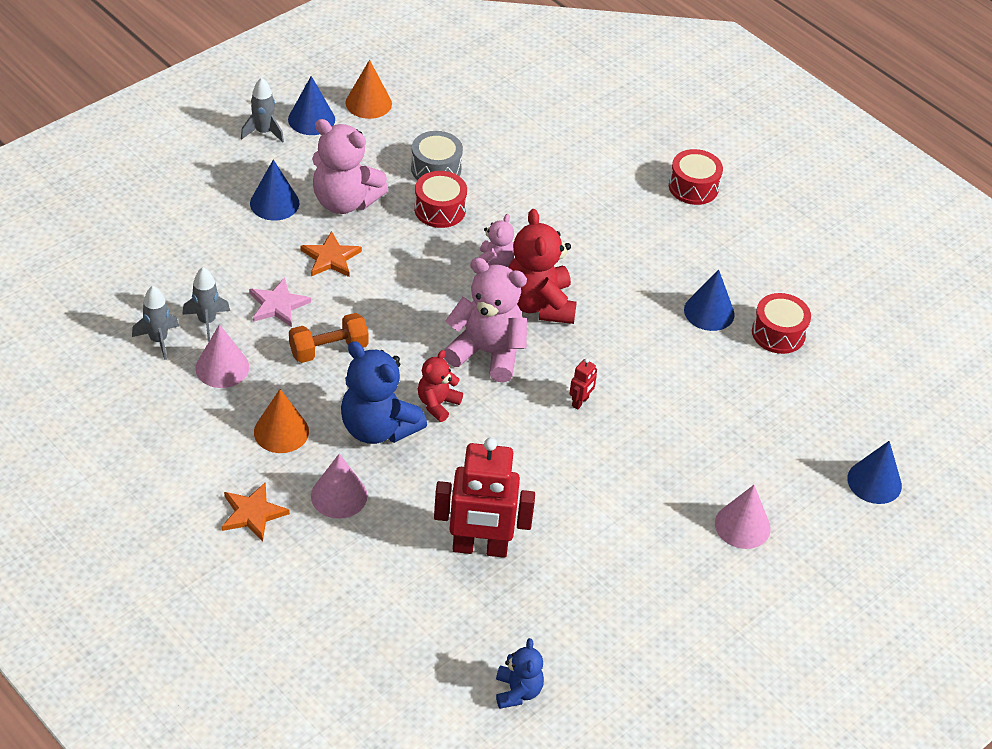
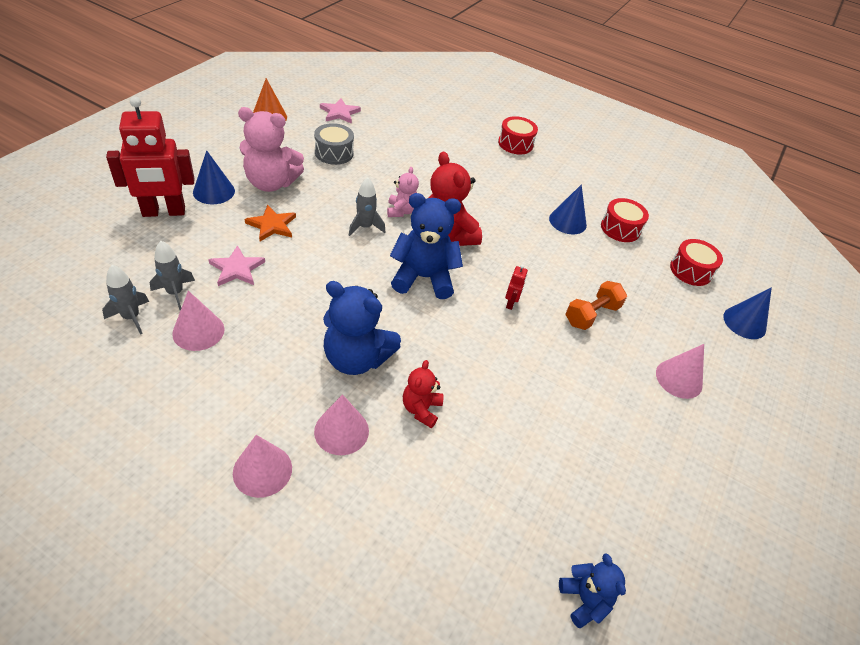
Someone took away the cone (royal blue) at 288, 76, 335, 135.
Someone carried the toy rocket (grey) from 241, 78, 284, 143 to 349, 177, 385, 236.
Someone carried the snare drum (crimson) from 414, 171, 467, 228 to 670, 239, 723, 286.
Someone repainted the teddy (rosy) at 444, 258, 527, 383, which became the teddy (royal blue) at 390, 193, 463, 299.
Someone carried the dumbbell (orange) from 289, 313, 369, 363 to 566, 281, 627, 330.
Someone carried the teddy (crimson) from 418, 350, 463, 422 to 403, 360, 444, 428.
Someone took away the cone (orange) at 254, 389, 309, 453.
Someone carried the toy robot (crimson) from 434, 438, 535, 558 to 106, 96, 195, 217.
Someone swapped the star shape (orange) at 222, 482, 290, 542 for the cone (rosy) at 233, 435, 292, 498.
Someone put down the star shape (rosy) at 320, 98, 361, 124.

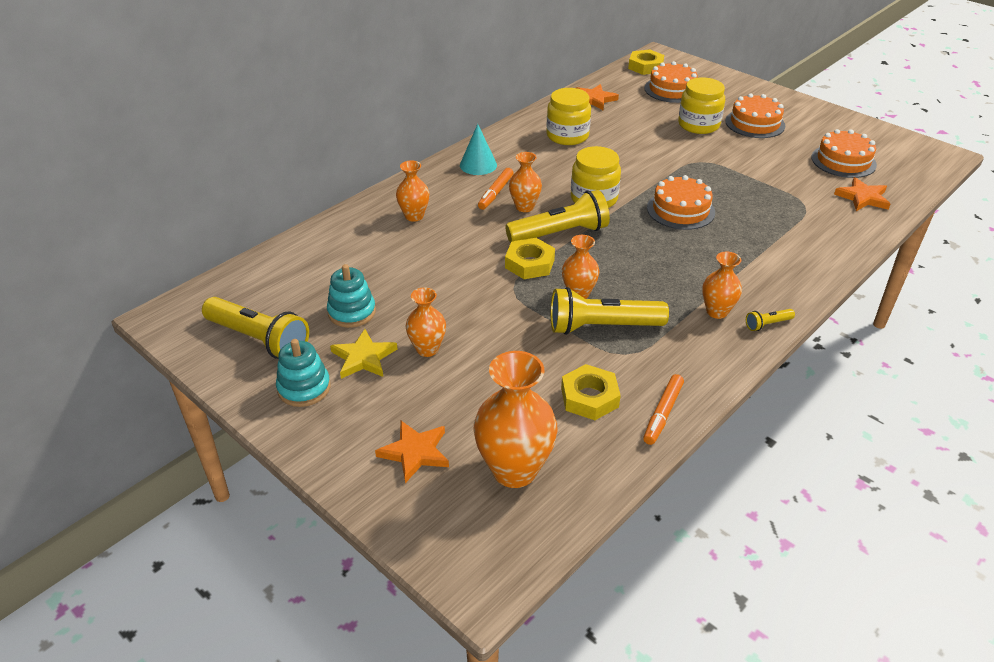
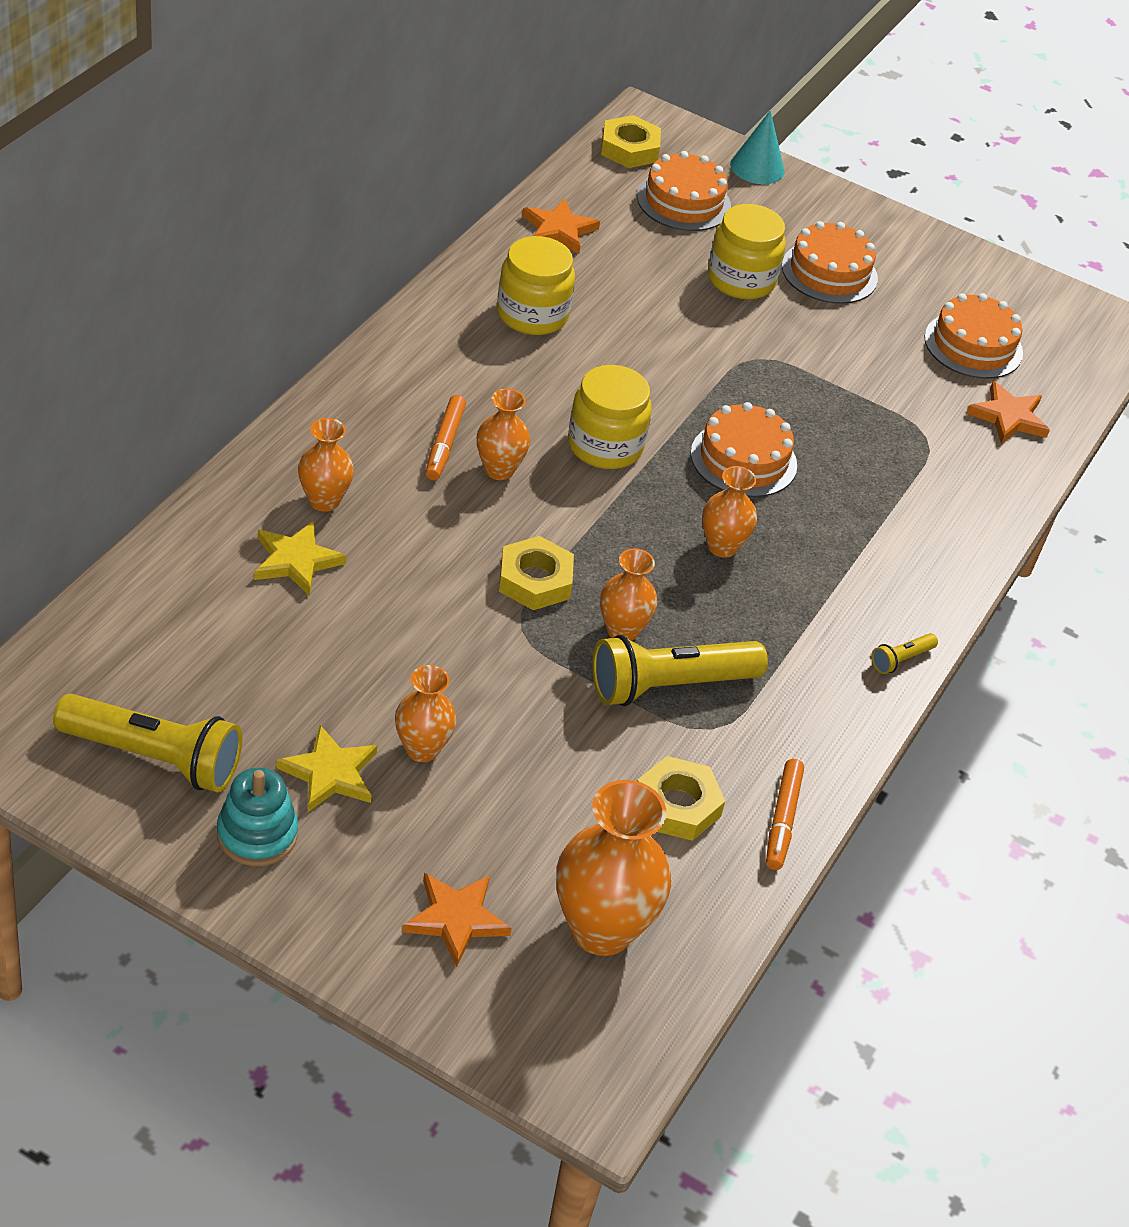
Someone carried the cone (aqua) from 460, 124, 497, 175 to 730, 111, 785, 184.
Someone took away the pocket torch (golden) at 505, 190, 610, 243.
Someone carried the flower vase (orange) from 702, 251, 742, 319 to 702, 466, 757, 558.
Someone took away the ring stacker (aqua) at 327, 264, 376, 328.
Someone put down the star shape (golden) at 254, 521, 346, 596.

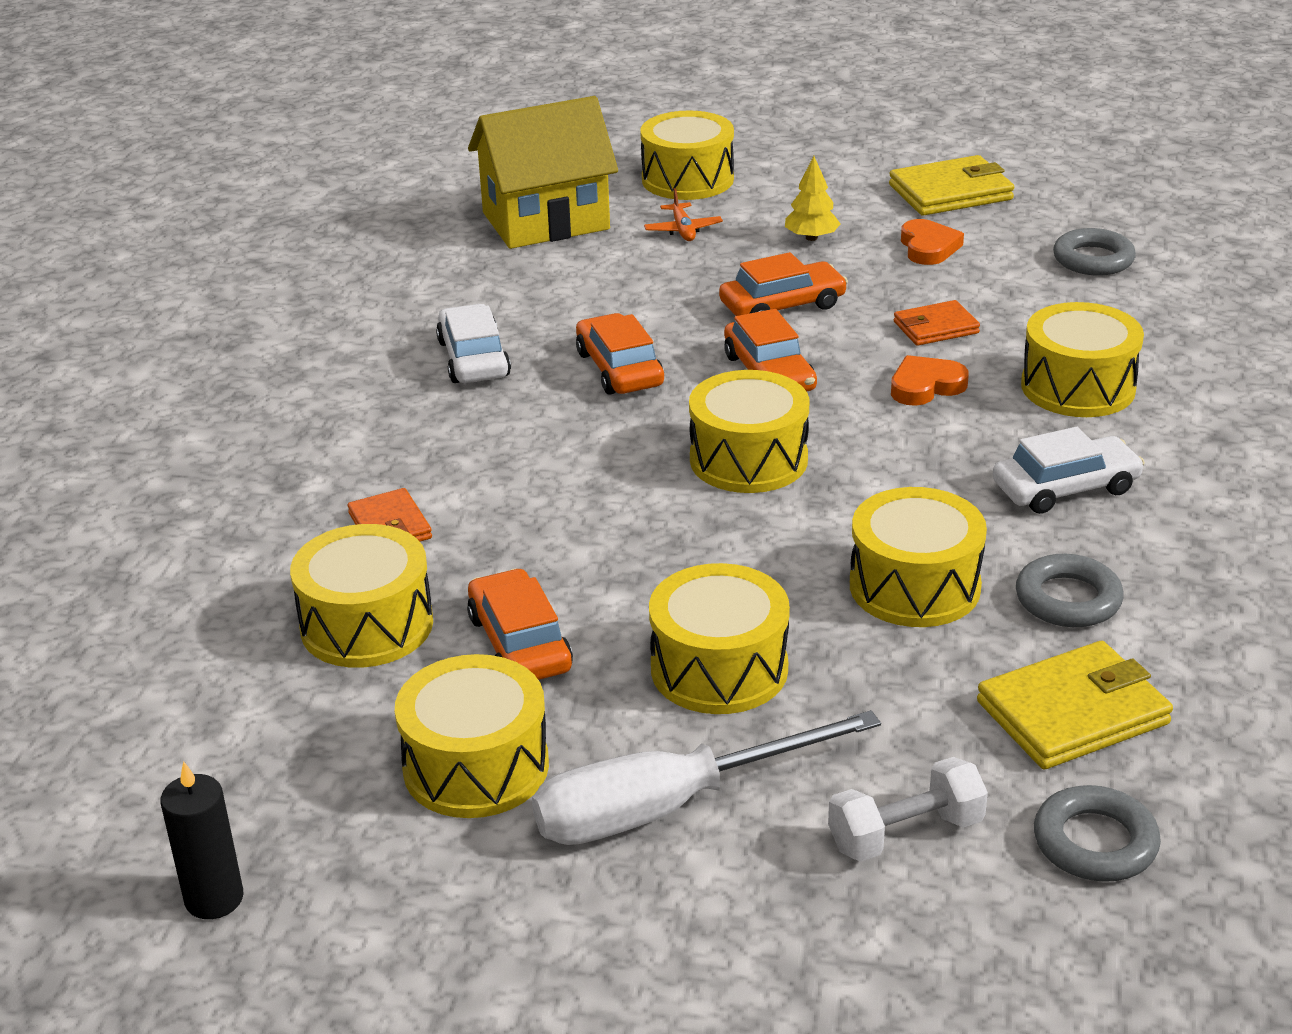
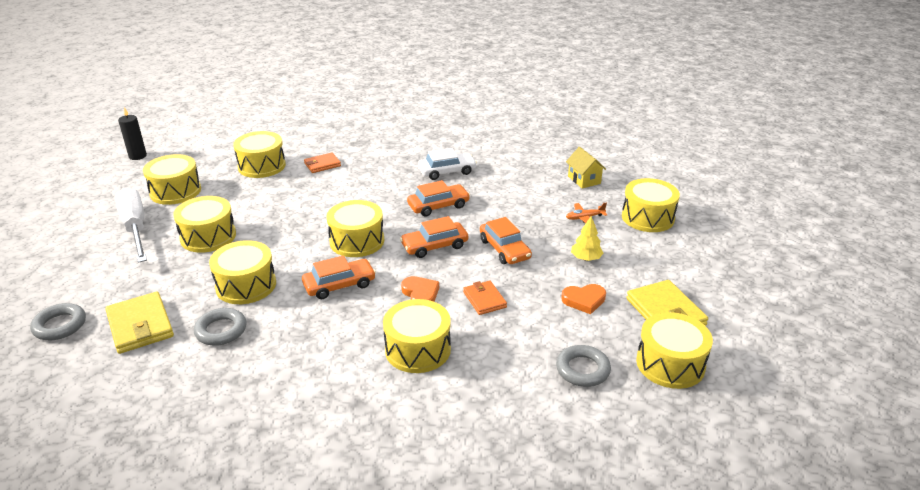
Someone scaled the house (golden) at 468, 96, 618, 249 by 0.50.
Someone took away the automobile (pure white) at 992, 427, 1145, 514.
Someone carried the automobile (orange) from 467, 568, 573, 680 to 302, 255, 376, 299.
Someone took away the dumbbell (pure white) at 828, 757, 988, 862.
Someone put down the snare drum (golden) at 636, 312, 713, 389.

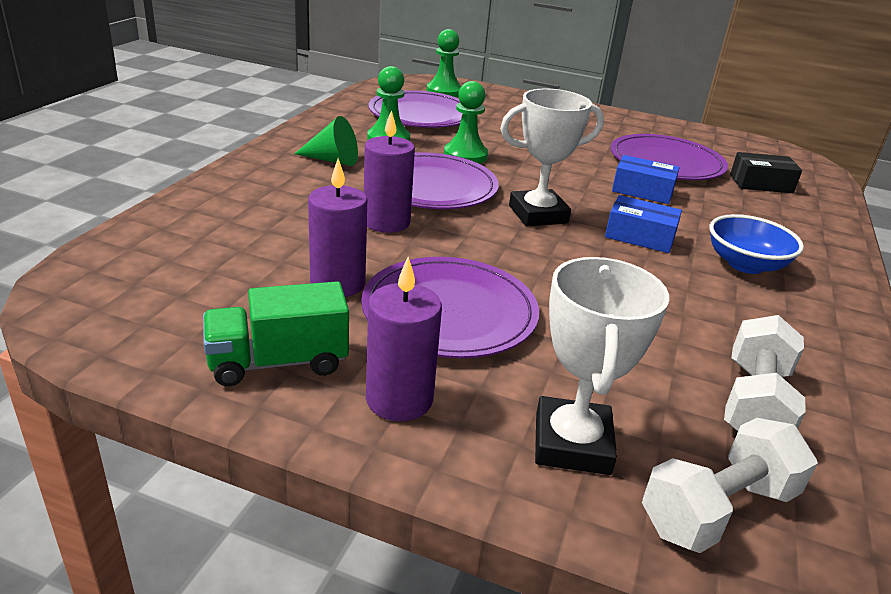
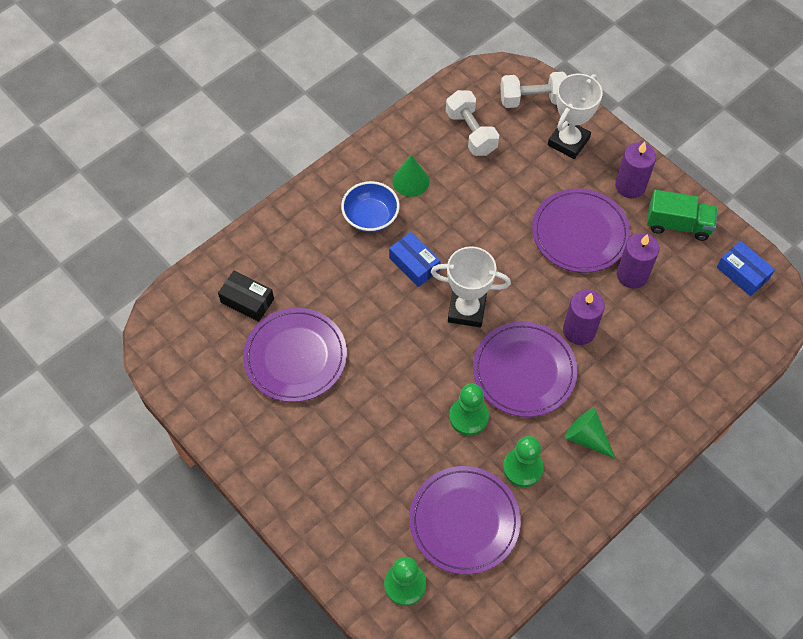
Someone carried the box (royal blue) from 612, 155, 680, 204 to 717, 241, 775, 296.
Someone rotated the dumbbell (pure white) at 724, 315, 806, 432 by 75 degrees counterclockwise.
Someone put down the cone (green) at 392, 155, 430, 197.

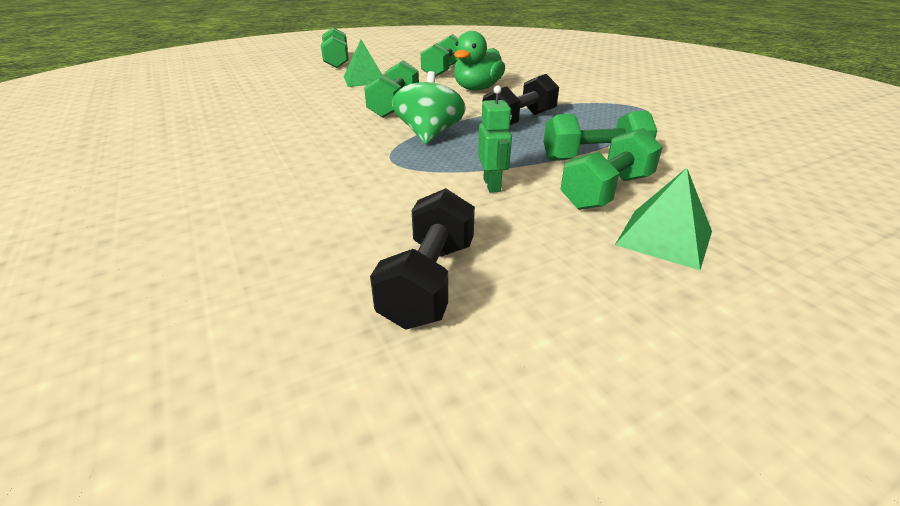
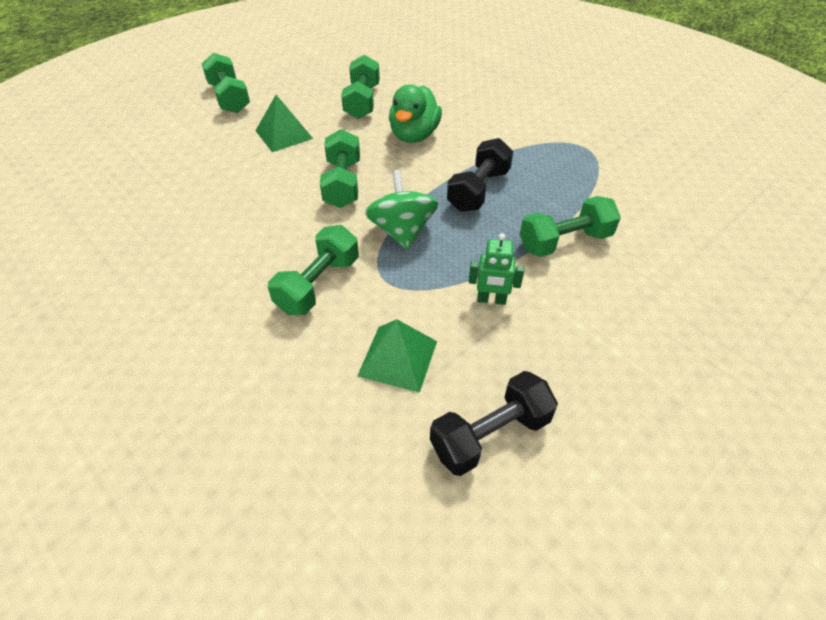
Someone rotated the toy robot (green) at 478, 85, 512, 193 by 120 degrees clockwise.
Someone carried the dumbbell (green) from 561, 128, 663, 210 to 268, 225, 359, 315.
Someone carried the solid pyramid (green) from 615, 168, 712, 270 to 358, 319, 437, 393.
Someone rotated the dumbbell (jet-black) at 370, 188, 475, 330 by 60 degrees clockwise.

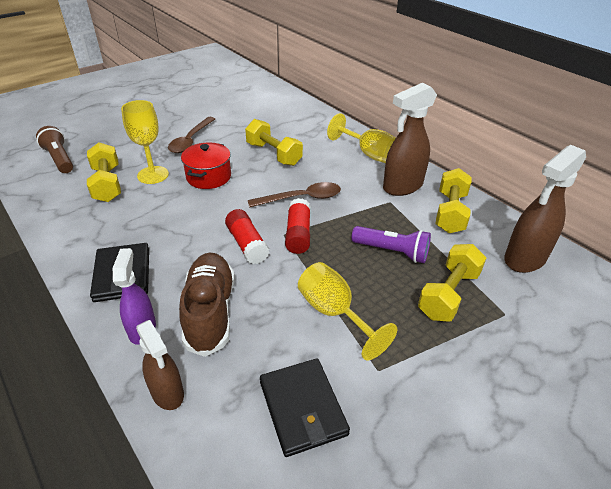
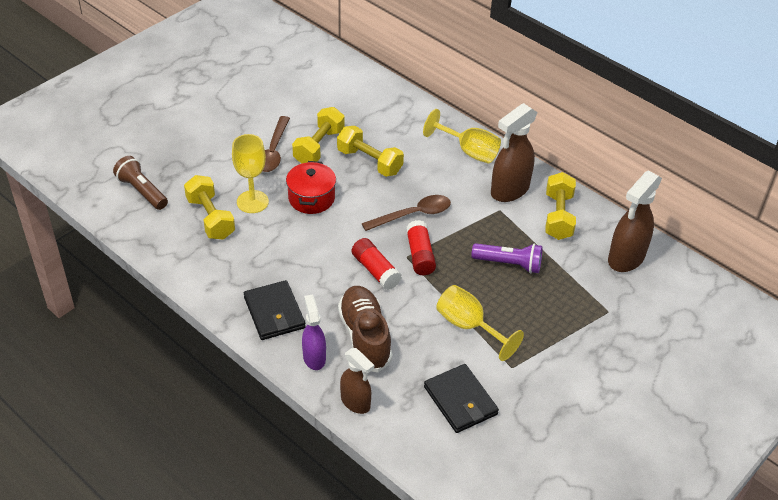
Someone carried the dumbbell (golden) from 418, 244, 486, 322 to 292, 107, 345, 164.

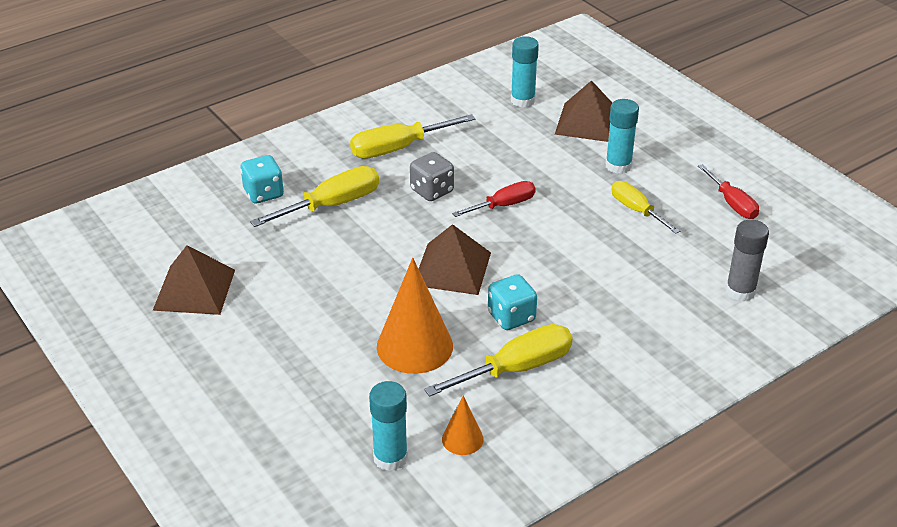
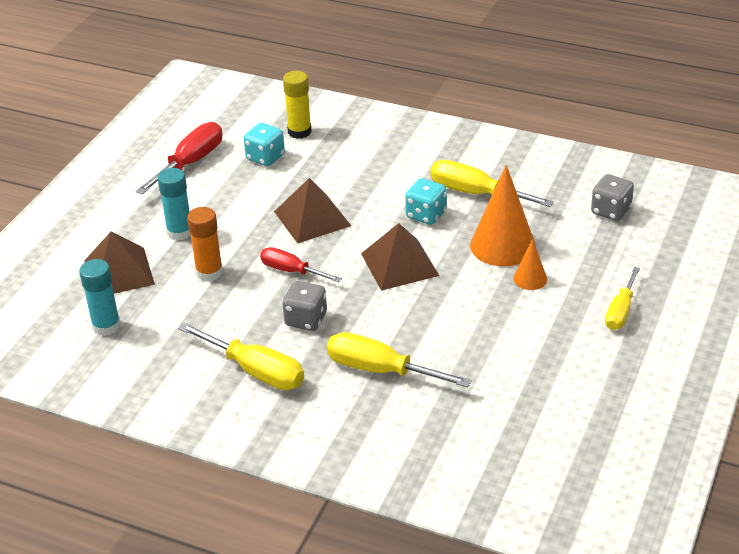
Someone carried the dice (aqua) from 240, 155, 284, 203 to 244, 123, 285, 166.
Someone scaled the flat screwdriver (crimson) at 698, 164, 759, 219 by 1.53.
Someone carried the flat screwdriver (golden) from 612, 181, 680, 234 to 605, 267, 640, 330.
Someone repainted the glue (grey) at 726, 220, 769, 302, which became the glue (golden) at 283, 71, 311, 139.
Someone carried the solid pyramid (dark brown) from 153, 245, 235, 315 to 274, 178, 351, 244.
Someone swapped the glue (aqua) at 369, 381, 408, 471 for the dice (grey) at 591, 174, 634, 221.
Someone carried the cone (orange) from 442, 395, 484, 455 to 513, 239, 547, 290.
Someone put down the glue (orange) at 187, 207, 223, 281.

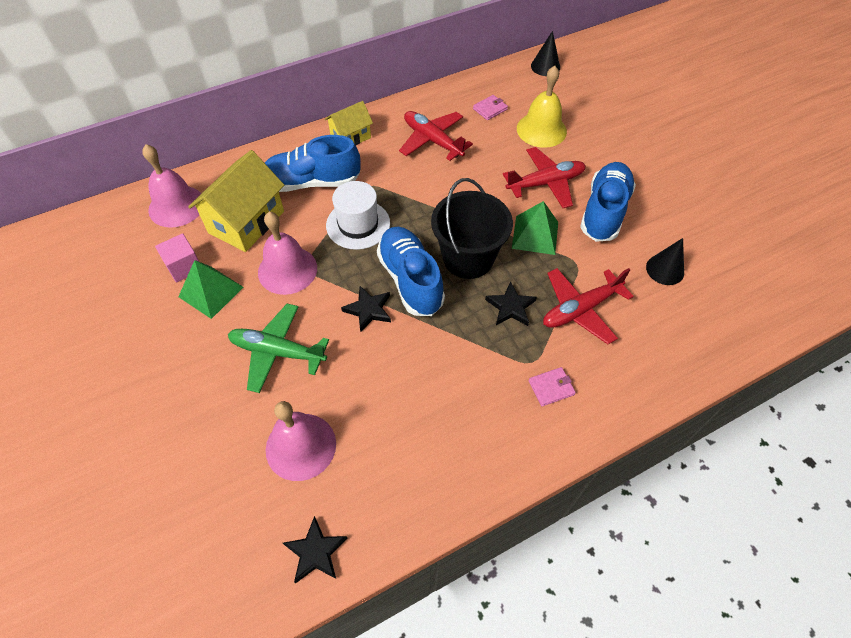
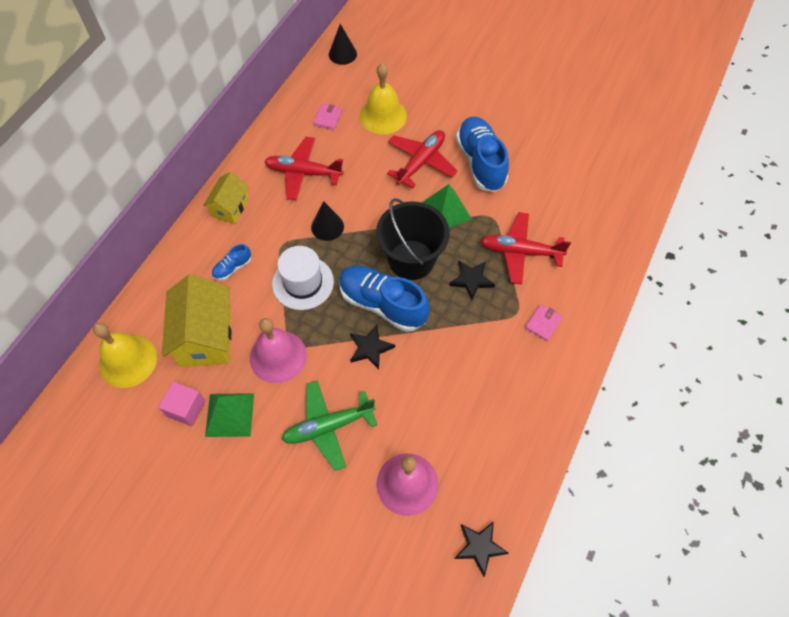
Someone scaled the lace-up shoe (royal blue) at 265, 135, 361, 192 by 0.46.
Someone repainted the bell (rosy) at 142, 144, 201, 228, which became the bell (golden) at 93, 323, 157, 388.
Someone carried the cone (jet-black) from 646, 238, 684, 285 to 311, 201, 344, 241.
Someone rotated the toy plane (crimson) at 543, 268, 634, 344 by 75 degrees clockwise.

